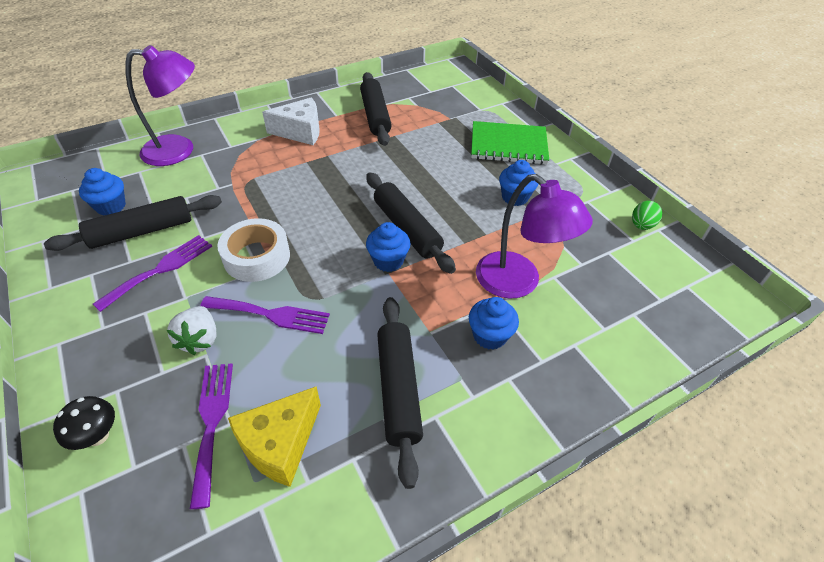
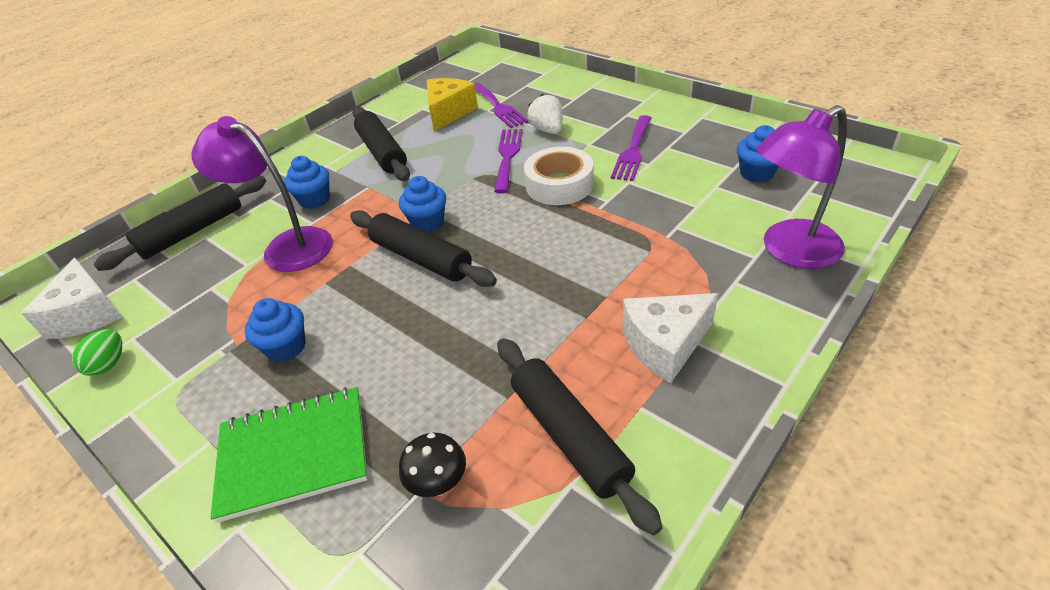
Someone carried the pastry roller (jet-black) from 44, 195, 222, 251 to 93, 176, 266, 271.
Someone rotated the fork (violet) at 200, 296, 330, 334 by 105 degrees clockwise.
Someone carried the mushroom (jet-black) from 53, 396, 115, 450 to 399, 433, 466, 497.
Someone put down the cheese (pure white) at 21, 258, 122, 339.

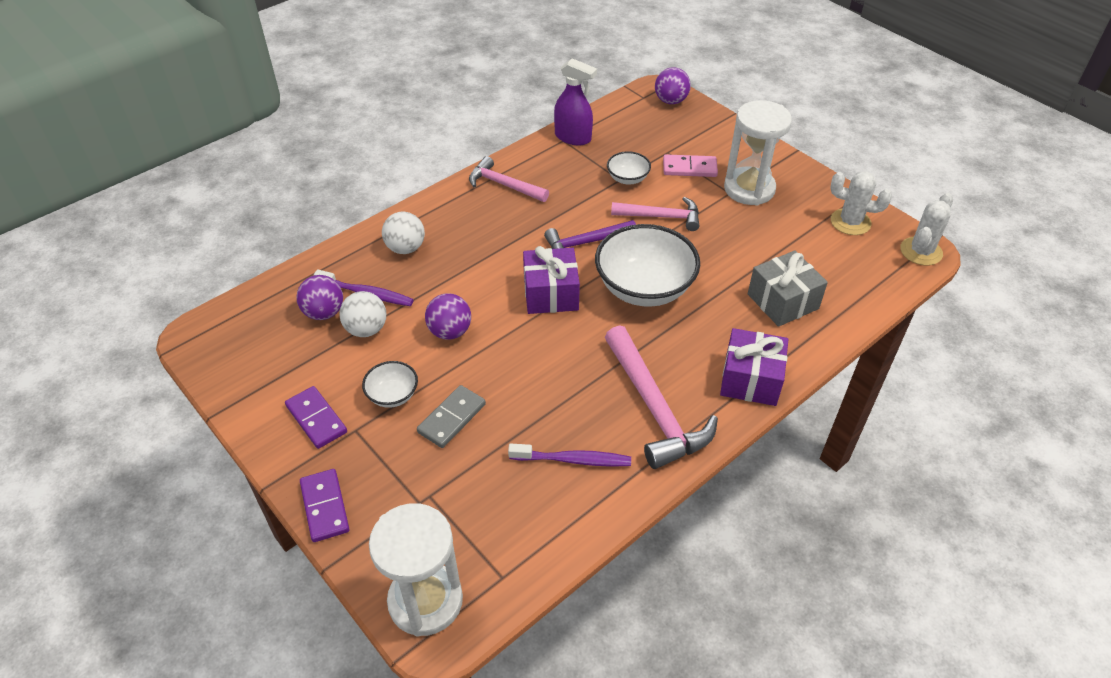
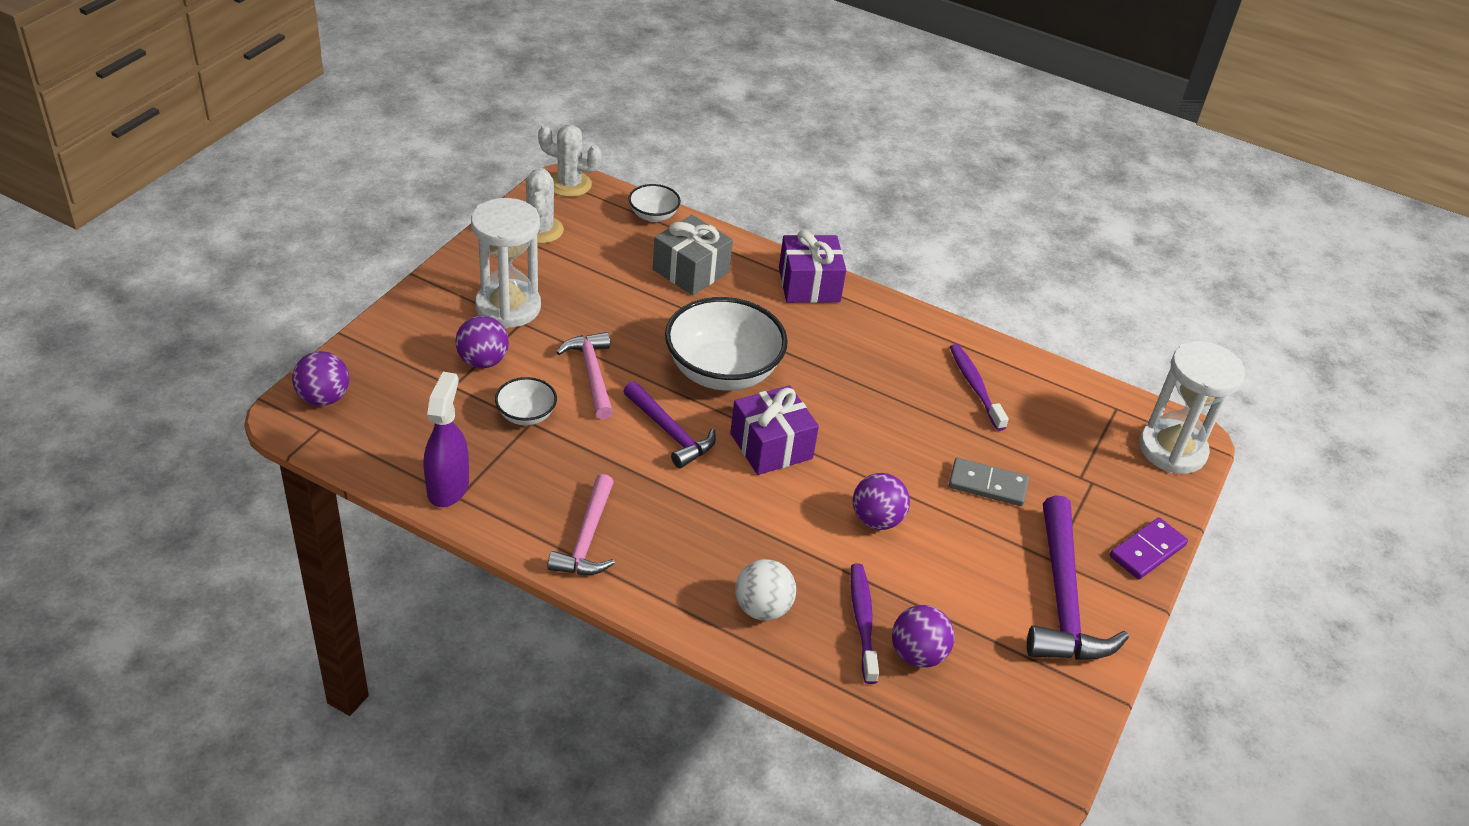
Someone swapped the domino piece (rosy) at 663, 155, 718, 177 for the ball (violet) at 455, 316, 509, 368.
Someone took away the ball (pure white) at 339, 291, 386, 337.
Someone took away the claw hammer (rosy) at 605, 325, 718, 469.
Someone carried the deep dish (pure white) from 362, 361, 418, 408 to 628, 184, 681, 222.
Someone swapped the domino piece (violet) at 285, 386, 347, 449 for the claw hammer (violet) at 1027, 495, 1129, 660.

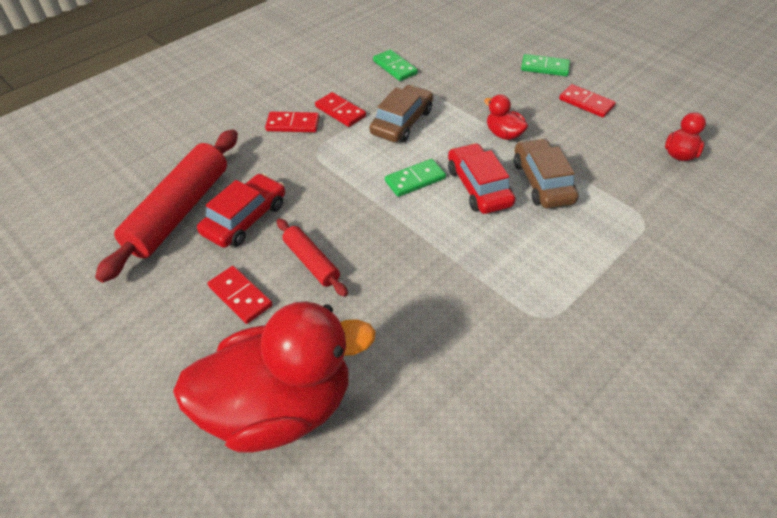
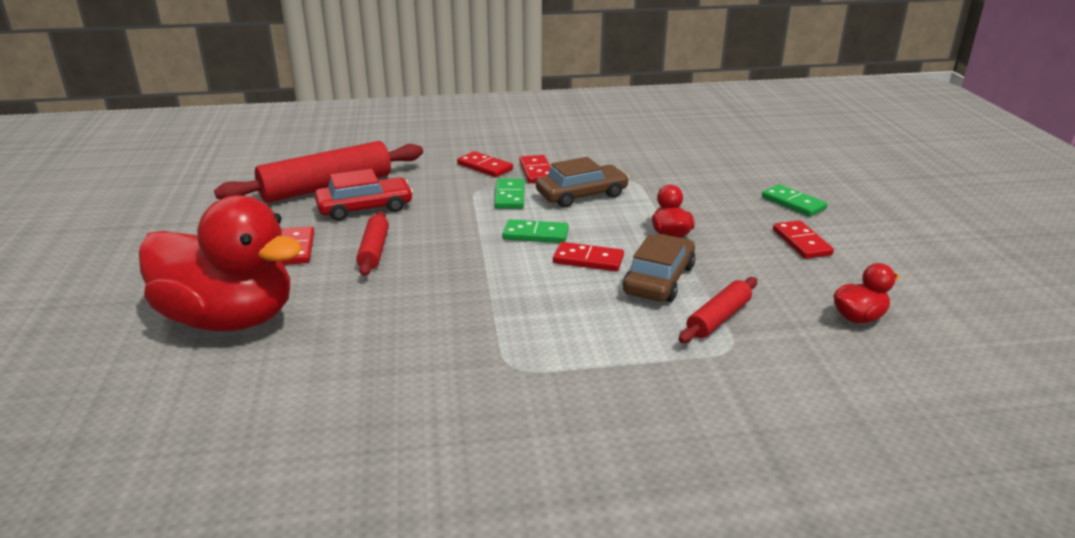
Someone carried the domino piece (green) from 373, 49, 418, 81 to 494, 179, 525, 209.
Someone swapped the automobile (crimson) at 448, 143, 515, 214 for the domino piece (crimson) at 553, 242, 624, 271.
Someone put down the pastry roller (crimson) at 679, 277, 757, 343.

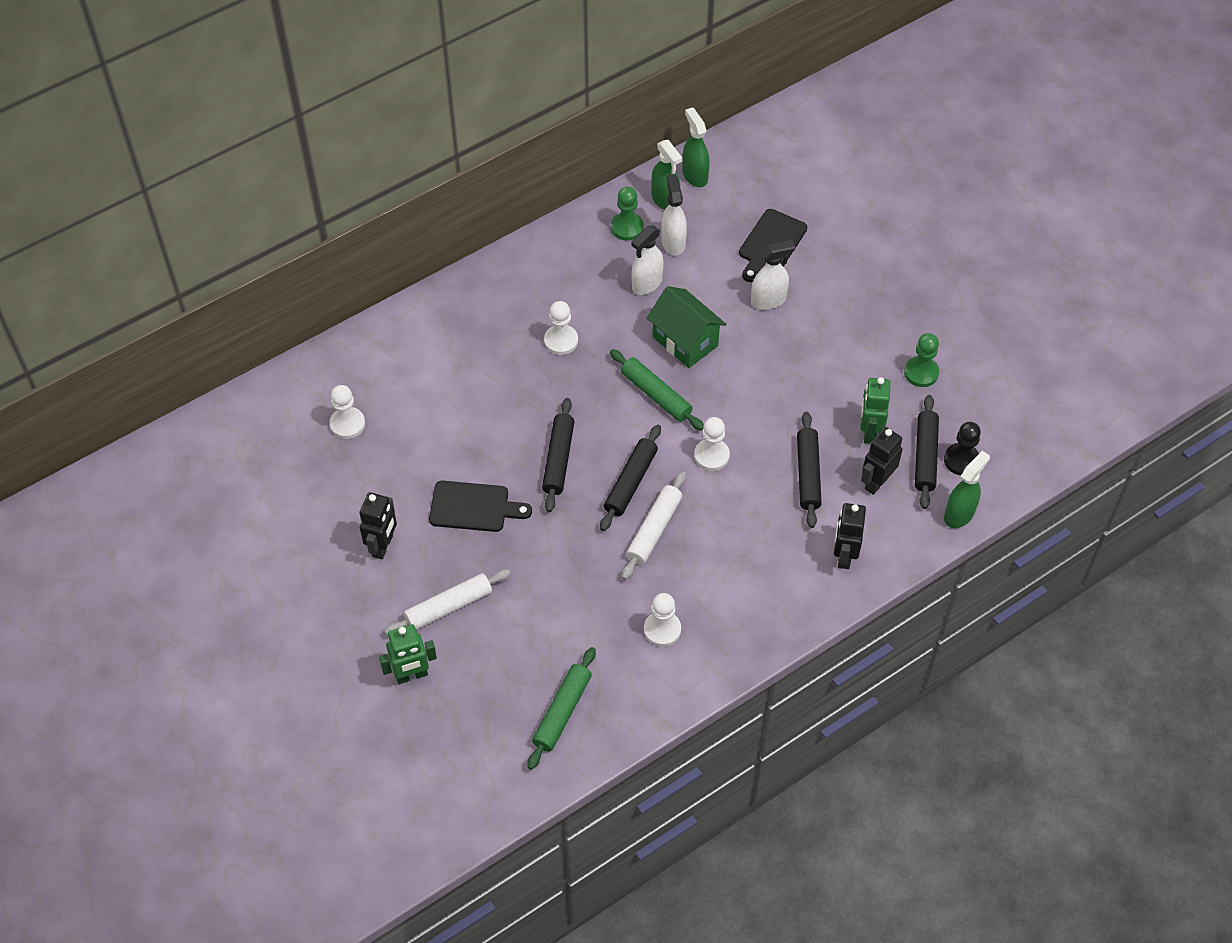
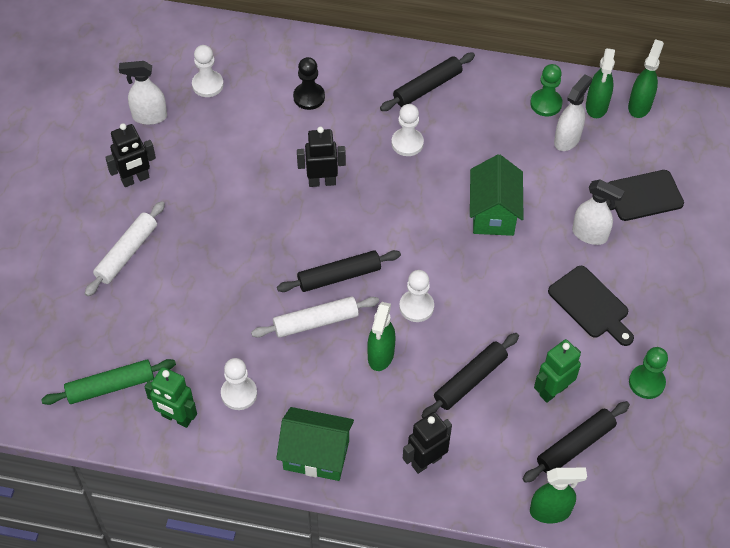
Someone carried the spray cleaner (pure white) from 631, 225, 664, 295 to 119, 61, 167, 125.
Someone took away the pastry roller (green) at 610, 349, 704, 431.
Someone carried the pastry roller (jet-black) from 542, 398, 575, 512 to 380, 53, 475, 111.
Someone carried the chess pawn (jet-black) from 944, 422, 981, 475 to 293, 57, 325, 110.
Someone carried the toy robot (jet-black) from 861, 427, 903, 495 to 297, 127, 346, 187.
Someone carried the cutting board (jet-black) from 429, 481, 532, 532 to 548, 266, 634, 346.
Someone rotated the pastry roller (pure white) at 384, 569, 511, 635 by 75 degrees counterclockwise.
Someone carried the toy robot (green) from 379, 624, 437, 684 to 144, 367, 197, 428.
Someone put down the spray cleaner (green) at 367, 302, 395, 371.
Someone put down the house (green) at 276, 407, 354, 481.

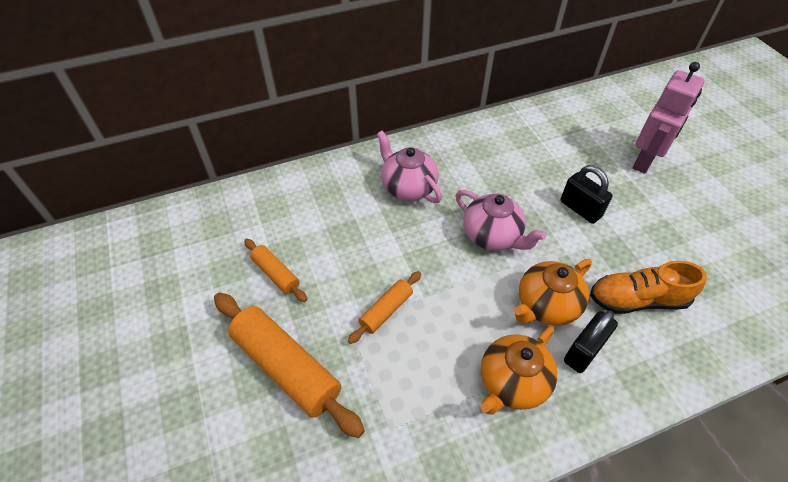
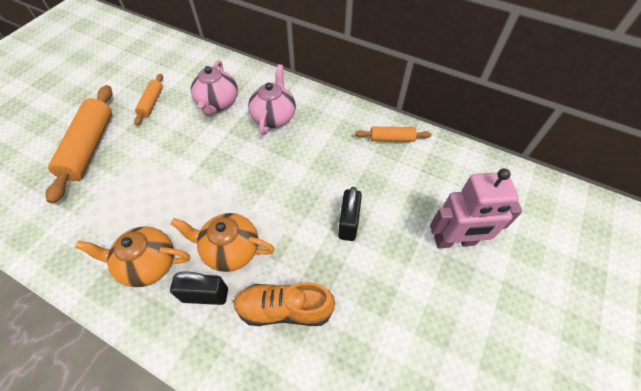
Someone carried the tea pot (rosy) from 456, 190, 547, 251 to 191, 60, 238, 116.
Someone rotated the lace-up shoe (orange) at 590, 261, 707, 314 by 45 degrees counterclockwise.
Someone carried the pastry roller (orange) from 348, 271, 421, 344 to 355, 127, 432, 142.

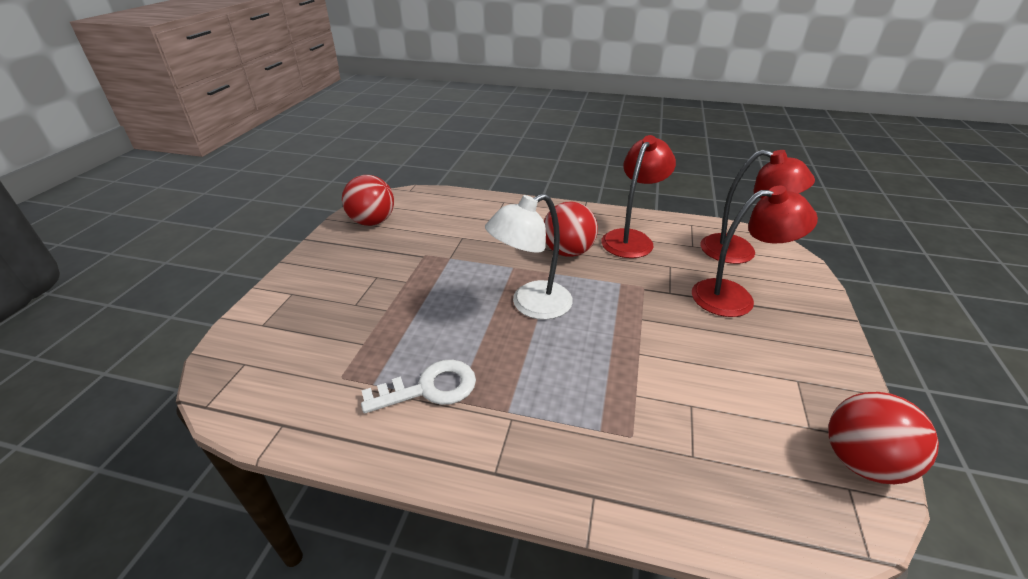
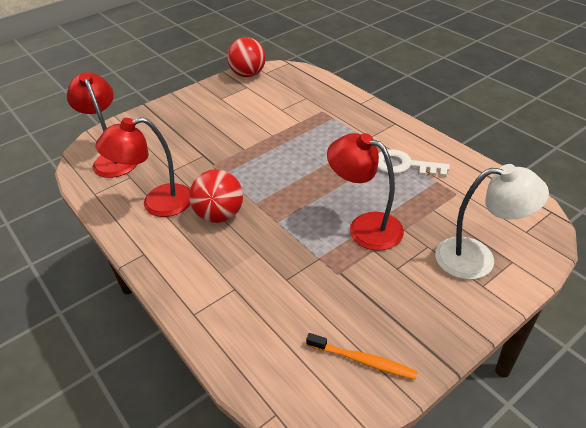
Someone swapped the ball (crimson) at 342, 175, 394, 226 for the toothbrush (orange) at 306, 333, 418, 380.
Someone carried the desk lamp (crimson) from 692, 186, 818, 317 to 327, 133, 404, 251.
Someone carried the desk lamp (pure white) from 485, 193, 573, 320 to 435, 164, 549, 280.

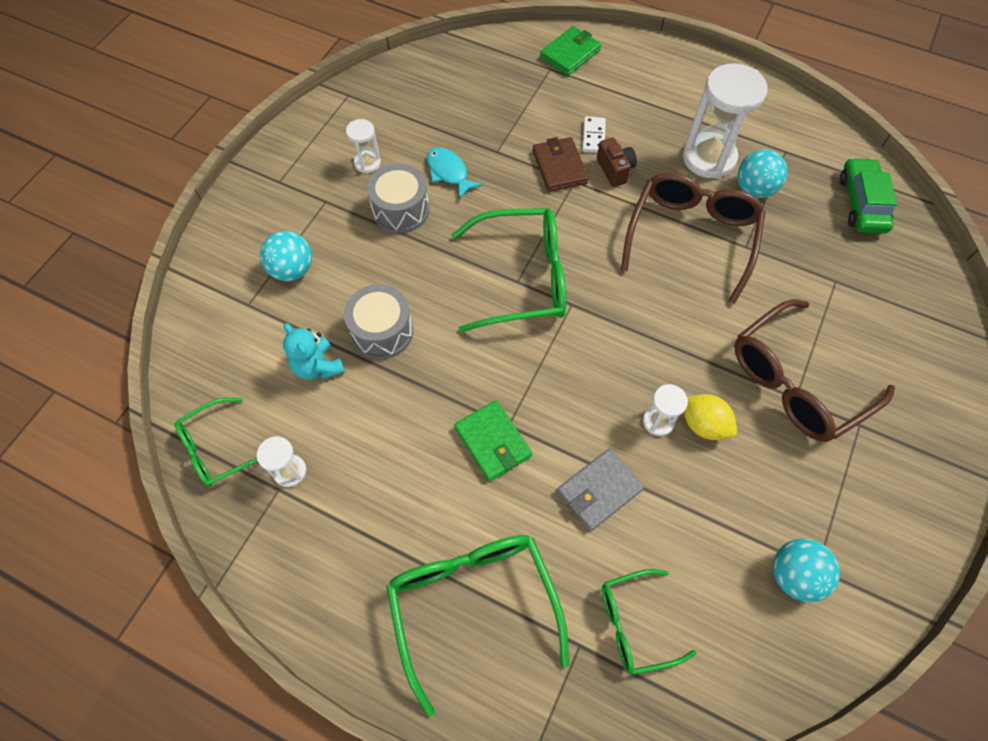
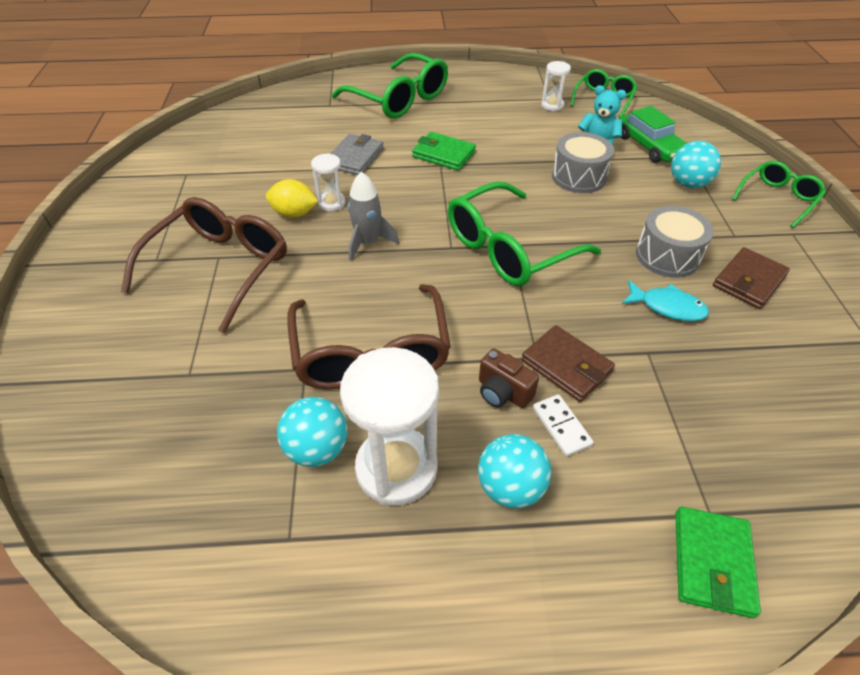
Someone swapped the hourglass (pure white) at 346, 119, 381, 173 for the wallet (dark brown) at 713, 247, 790, 309.
Someone carried the automobile (green) from 840, 157, 897, 233 to 619, 106, 687, 163.
Someone carried the ball (aqua) from 773, 539, 840, 602 to 478, 434, 551, 508.
Someone carried the glasses (green) from 602, 569, 696, 675 to 732, 161, 826, 228.
Someone put down the toy rocket (grey) at 348, 172, 399, 261.

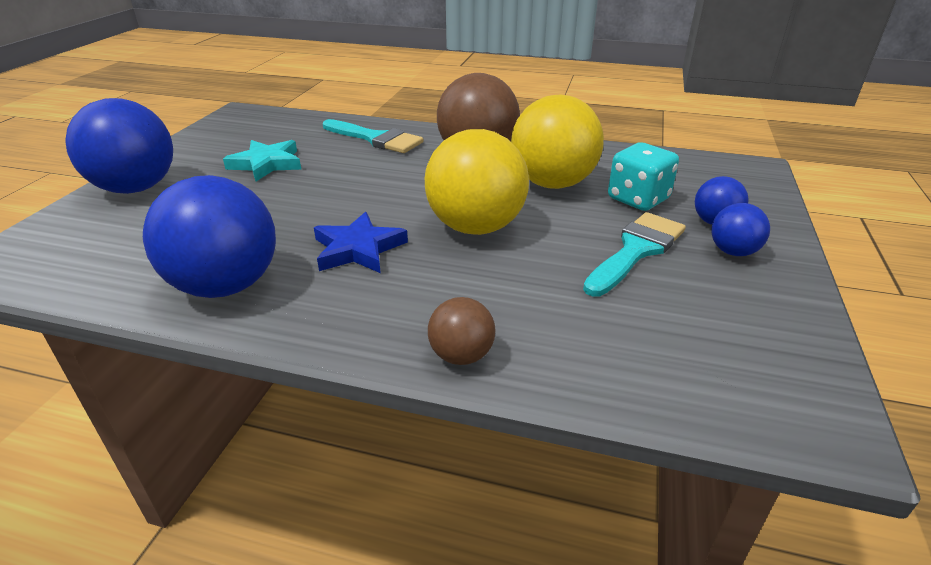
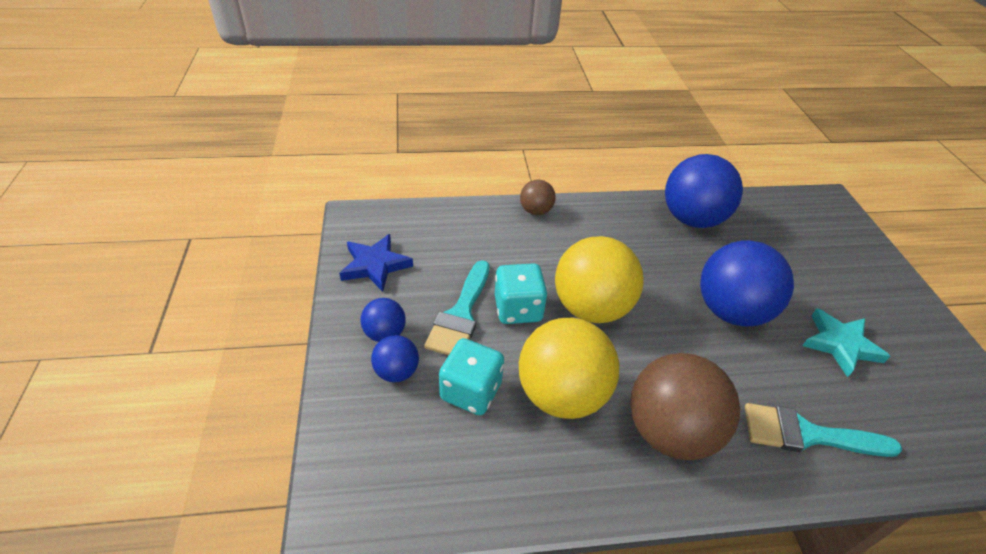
Someone carried the ball (royal blue) from 65, 98, 173, 194 to 700, 240, 794, 326.
Someone carried the star shape (royal blue) from 314, 212, 408, 273 to 339, 234, 413, 292.
Someone put down the dice (aqua) at 495, 263, 548, 324.

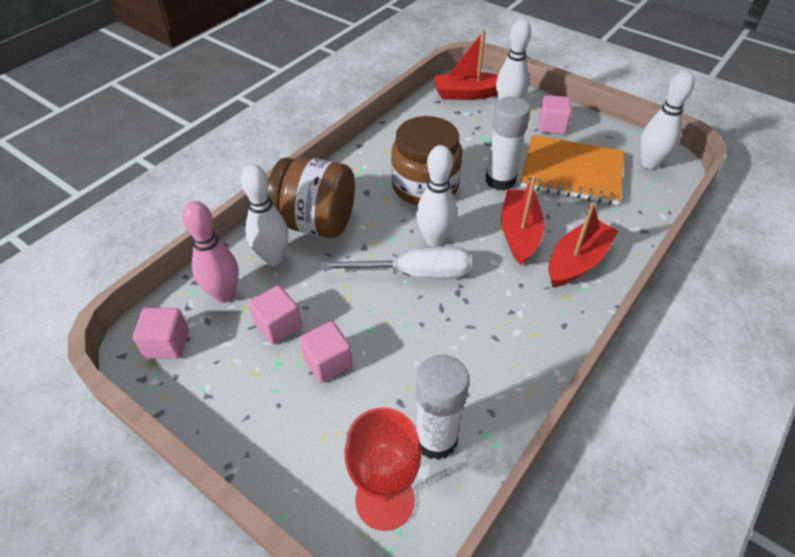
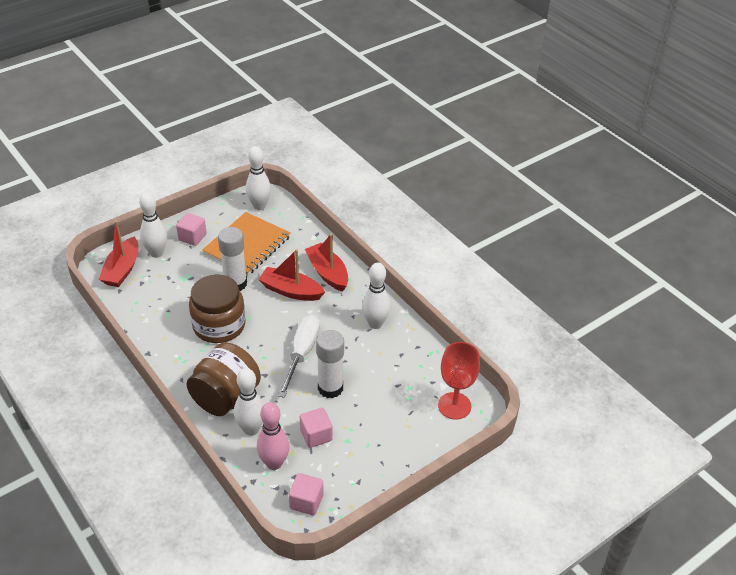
Someone carried the skittle (pure white) from 416, 145, 457, 246 to 362, 263, 390, 329.
Someone took away the cube (rosy) at 299, 321, 353, 383.
Someone carried the glue (pure white) from 416, 355, 469, 460 to 316, 330, 344, 398.

